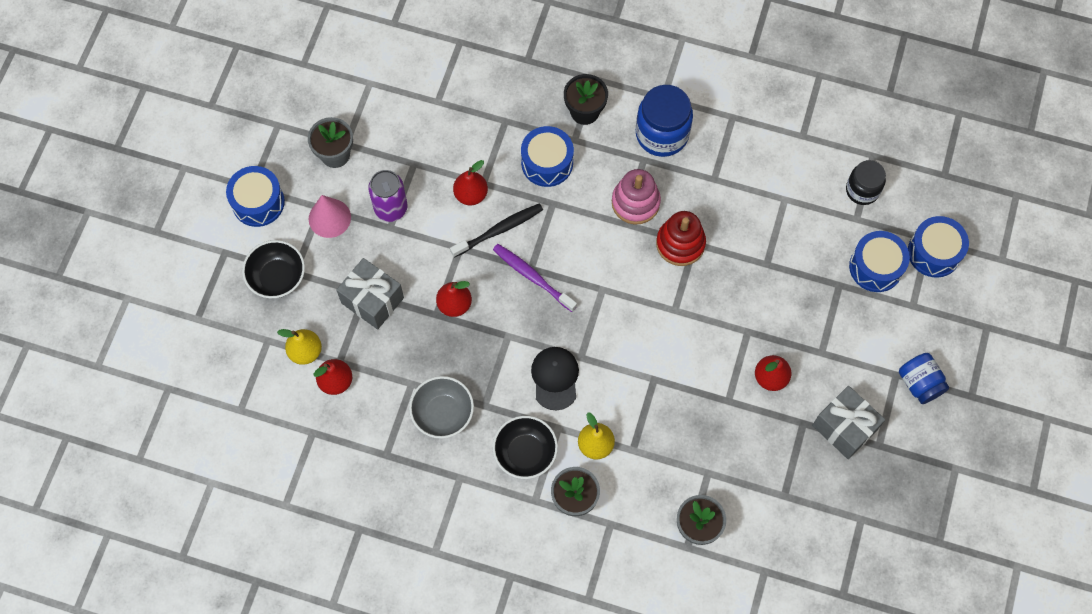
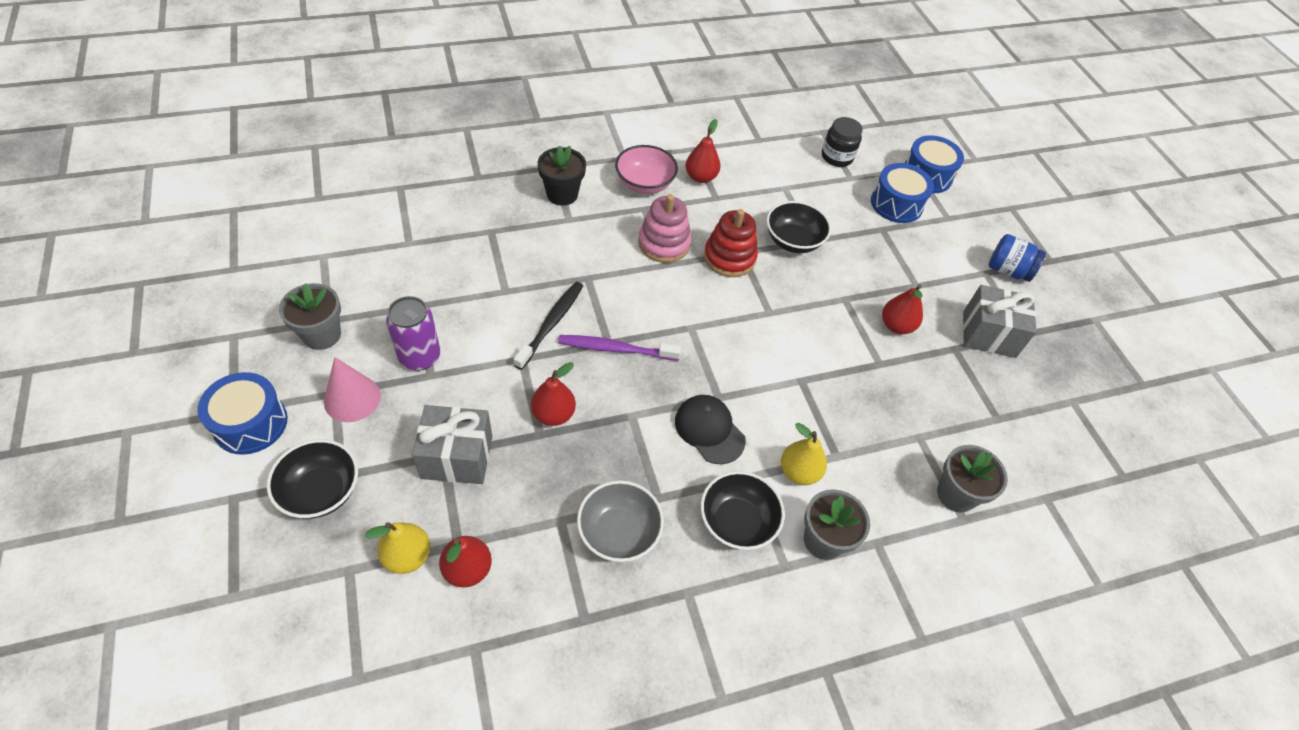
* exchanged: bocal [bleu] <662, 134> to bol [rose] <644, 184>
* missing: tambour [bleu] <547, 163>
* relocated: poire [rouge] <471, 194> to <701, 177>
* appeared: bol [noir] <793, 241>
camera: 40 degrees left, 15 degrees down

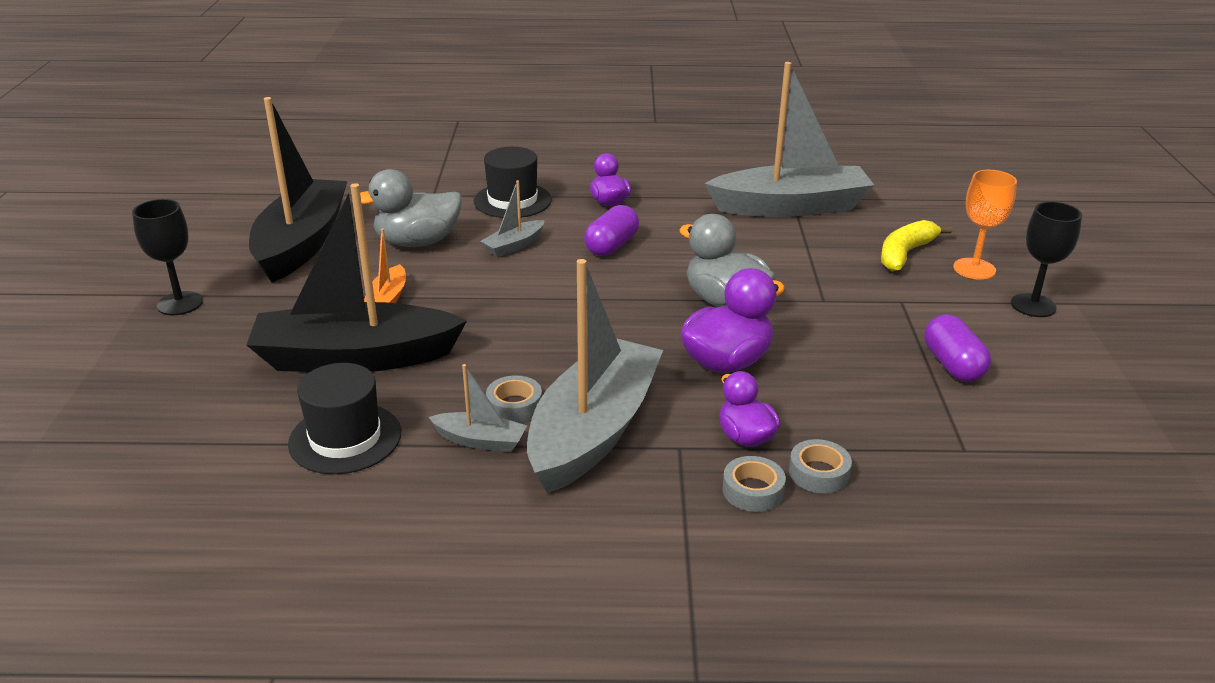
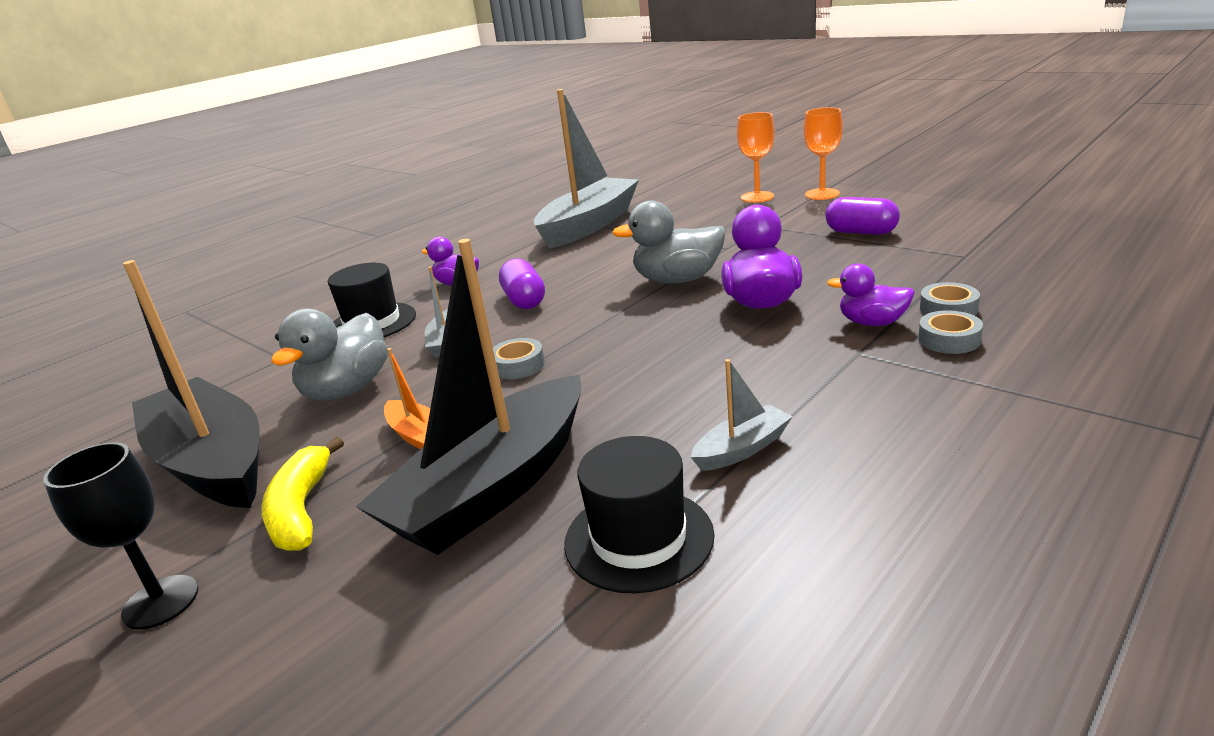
* colour: verre à pied [noir] <1033, 305> to verre à pied [orange] <822, 194>
* relocated: banane [jaune] <905, 254> to <302, 509>
* missing: bateau [gris] <594, 431>
* relocated: ruban adhésif [gris] <514, 406> to <518, 365>
camera: 45 degrees left, 5 degrees down

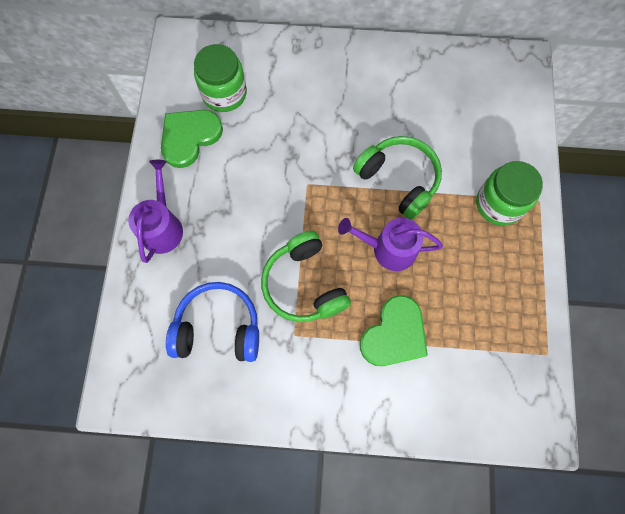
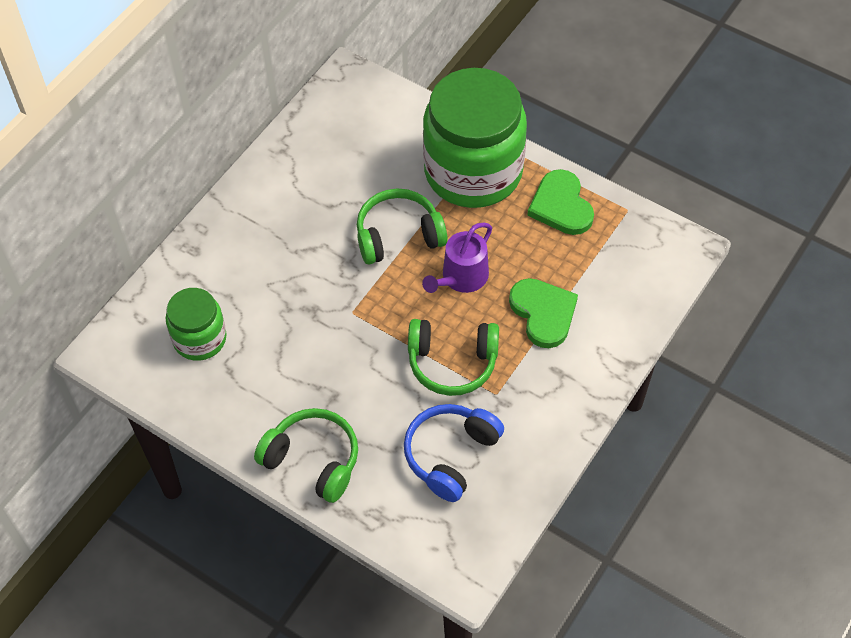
* relocated: cœur [vert] <189, 137> to <561, 206>
* exchanged: arrosoir [violet] <162, 226> to casque audio [vert] <313, 460>
* size: bocal [vert] <499, 204> = <473, 171> x1.95
camera: 60 degrees left, 15 degrees down

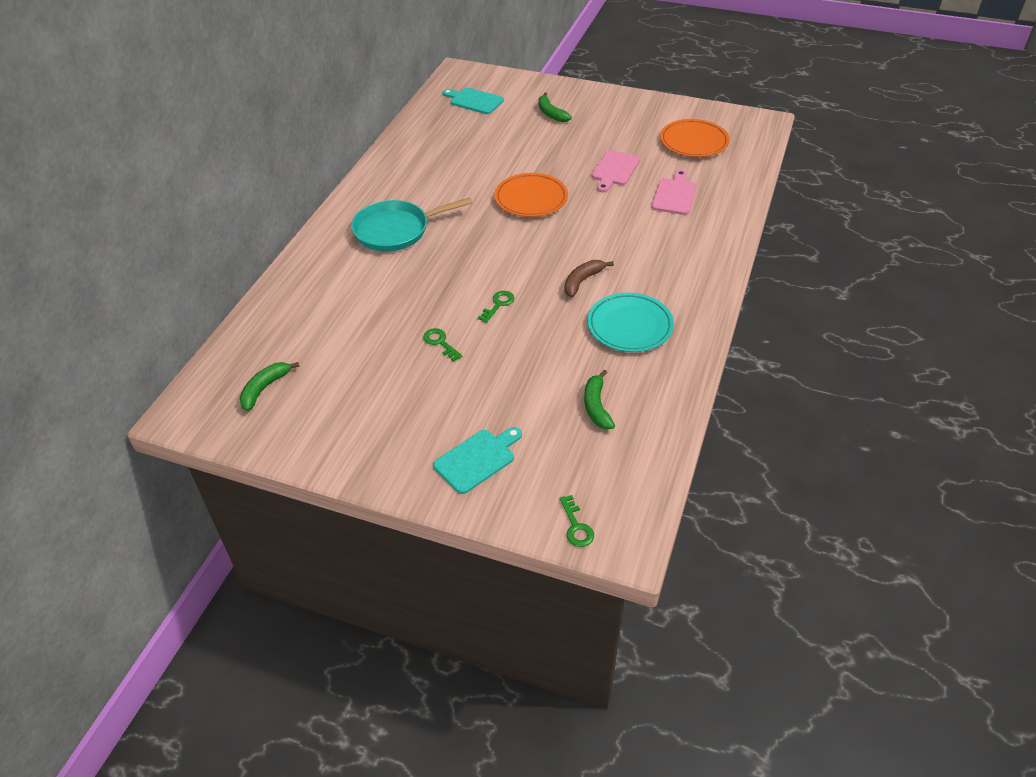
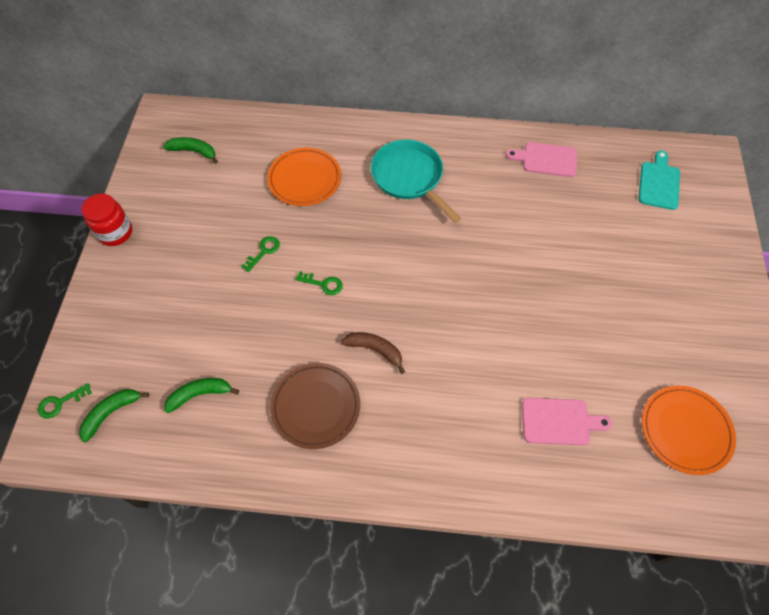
* relocated: banane [vert] <551, 113> to <111, 413>
* relocated: planche à découper [rose] <614, 170> to <546, 159>
* relocated: assiette [orange] <531, 199> to <304, 179>
* colour: assiette [turquoise] <629, 326> to assiette [marron] <316, 406>
* missing: planche à découper [turquoise] <477, 459>
* appeared: bocal [rouge] <115, 232>
camera: 75 degrees right, 15 degrees up

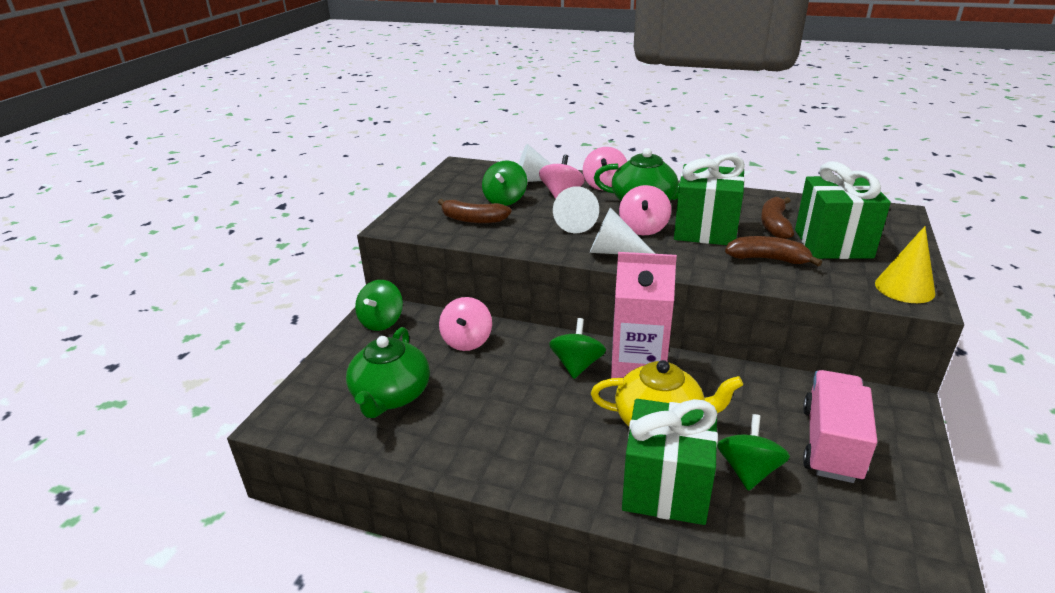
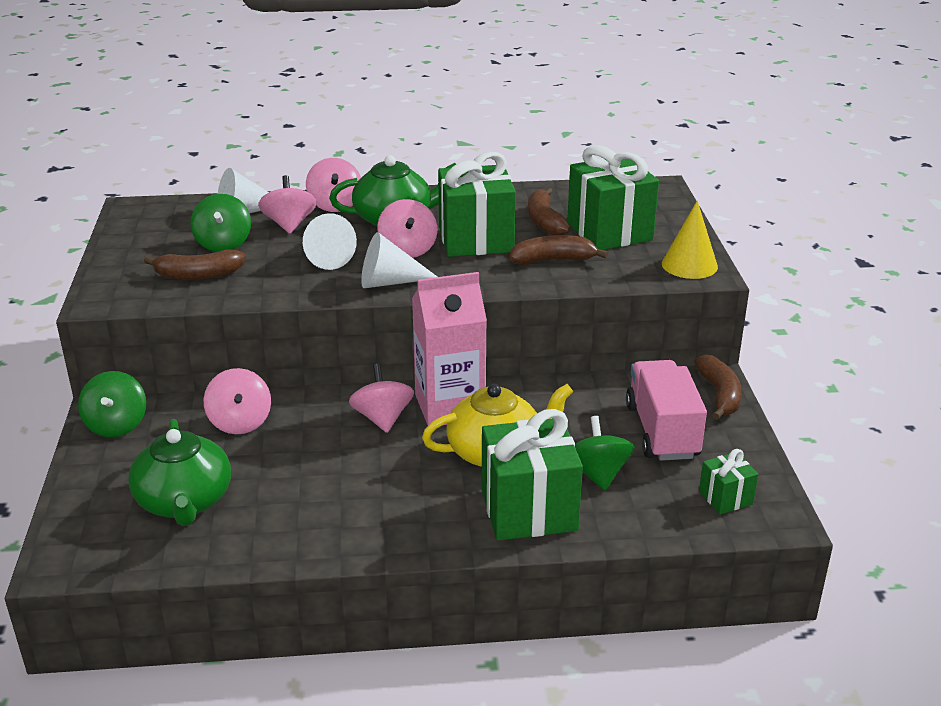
* colour: toupie [vert] <577, 365> to toupie [rose] <382, 418>
* appeared: banane [marron] <719, 395>
* appeared: cadeau [vert] <725, 498>
camera: 25 degrees left, 0 degrees up

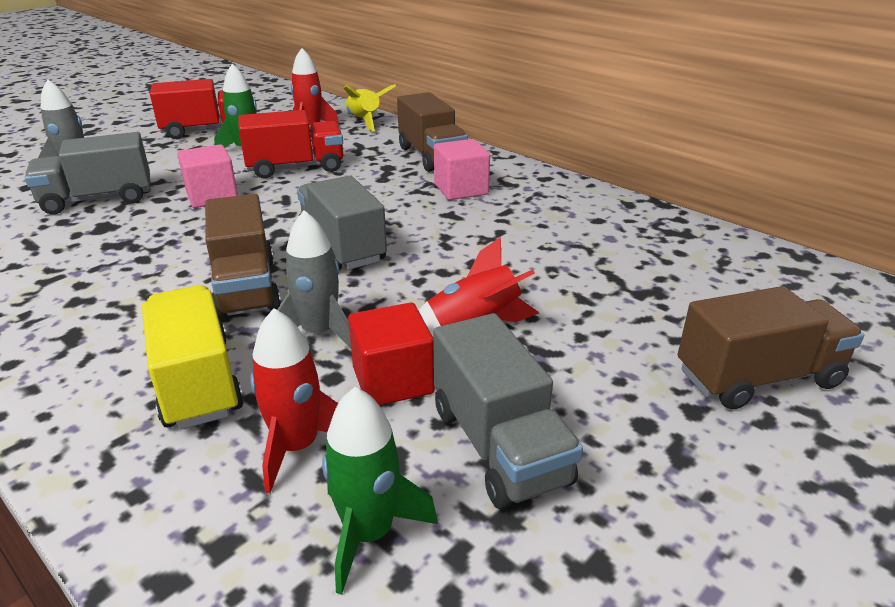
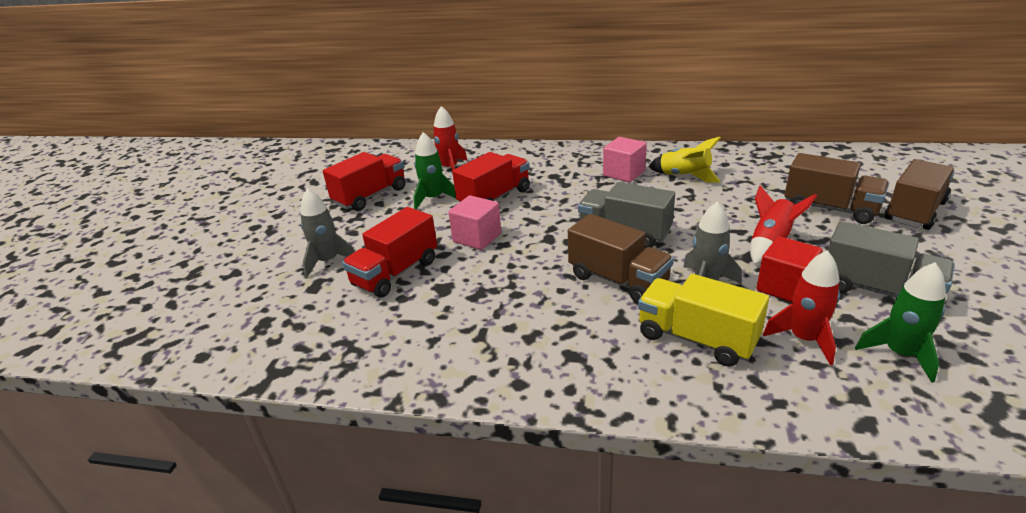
* relocated: fusée [jaune] <364, 121> to <684, 176>
* relocated: camion [marron] <431, 156> to <830, 208>
* colour: camion [gris] <98, 199> to camion [rouge] <396, 273>
camera: 30 degrees left, 0 degrees up

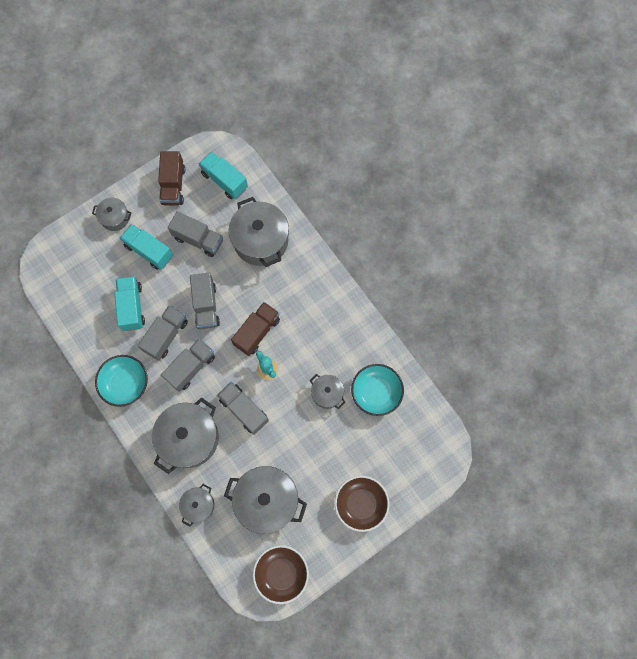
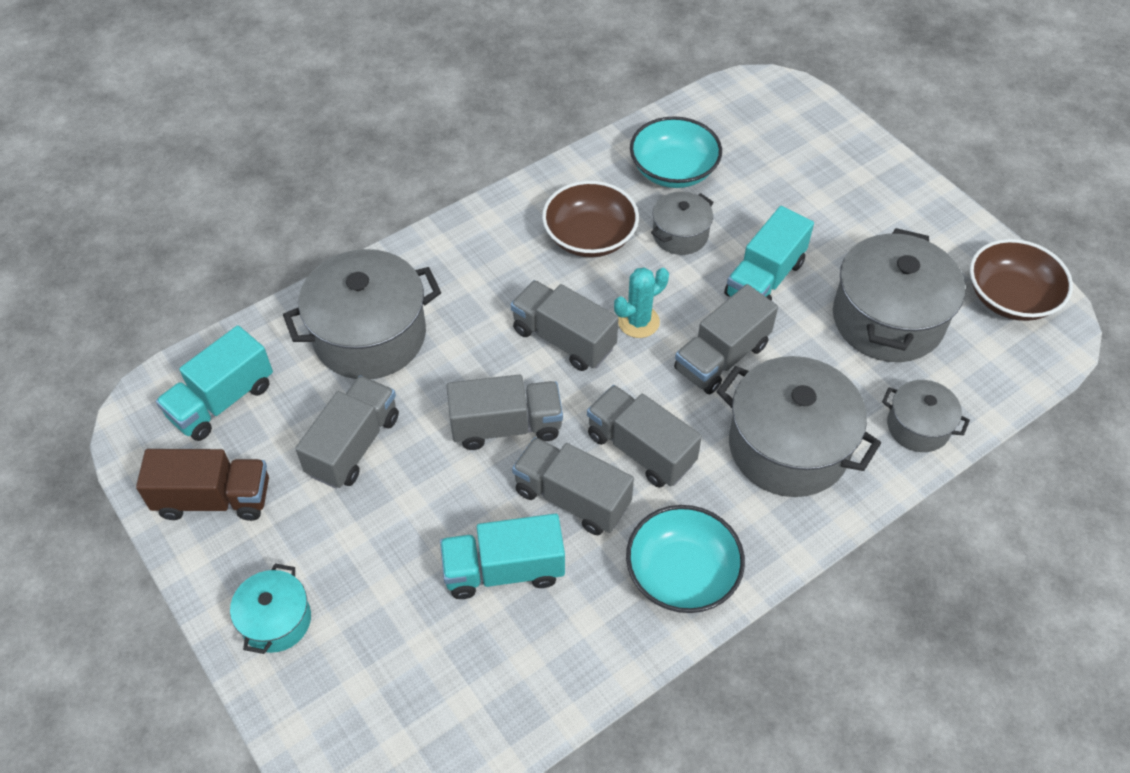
* colour: marmite [gris] <115, 218> to marmite [turquoise] <276, 620>
* relocated: camion [turquoise] <149, 251> to <764, 279>
* colour: camion [marron] <257, 332> to camion [gris] <563, 339>
* relocated: bol [marron] <361, 503> to <590, 237>
camera: 90 degrees left, 20 degrees down

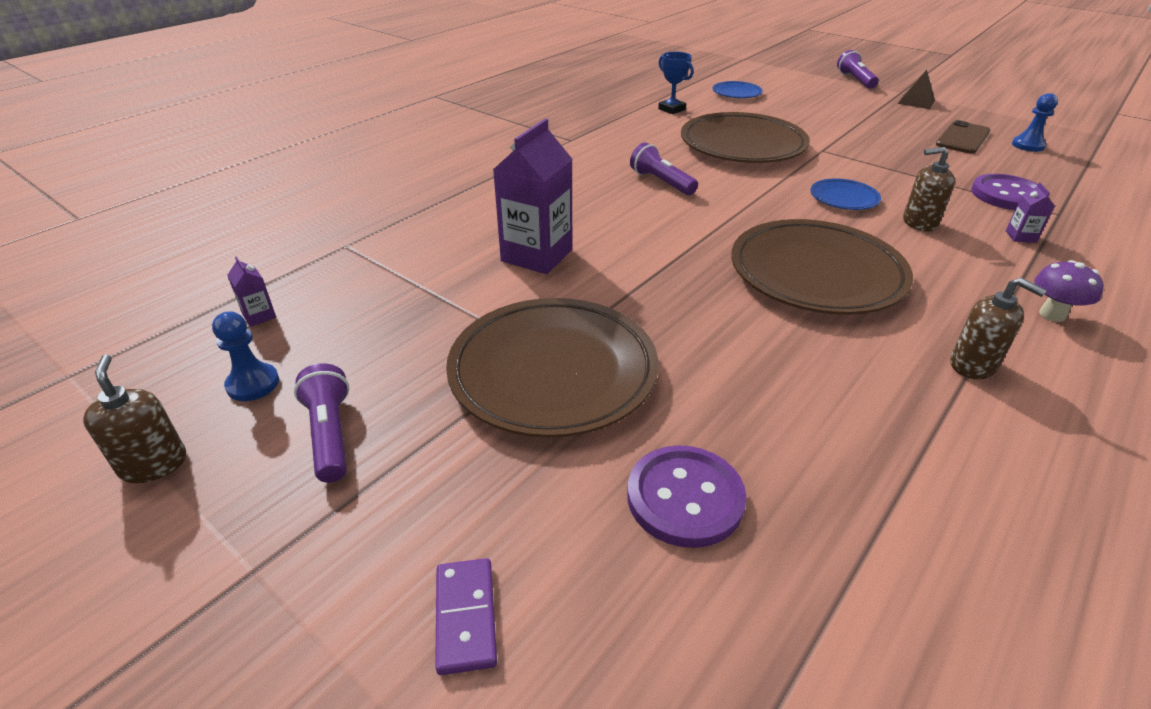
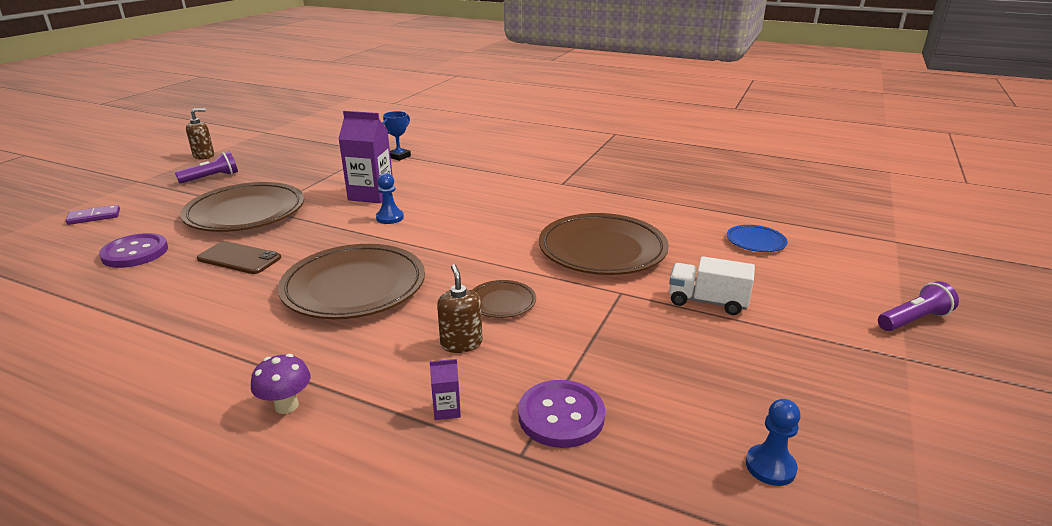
* relocated: trophée [bleu] <671, 109> to <399, 156>
* missing: pyramide [marron] <916, 101>
* relocated: téléphone [marron] <962, 138> to <239, 258>
* missing: lampe de poche [violet] <661, 182>
* colour: assiette [bleu] <843, 198> to assiette [marron] <502, 302>
* missing: brique de lait [violet] <259, 316>
* missing: distributeur de savon [marron] <973, 365>
* relocated: pion [bleu] <253, 384> to <390, 218>
* appeared: camion [blanc] <707, 302>
camera: 75 degrees right, 10 degrees down

